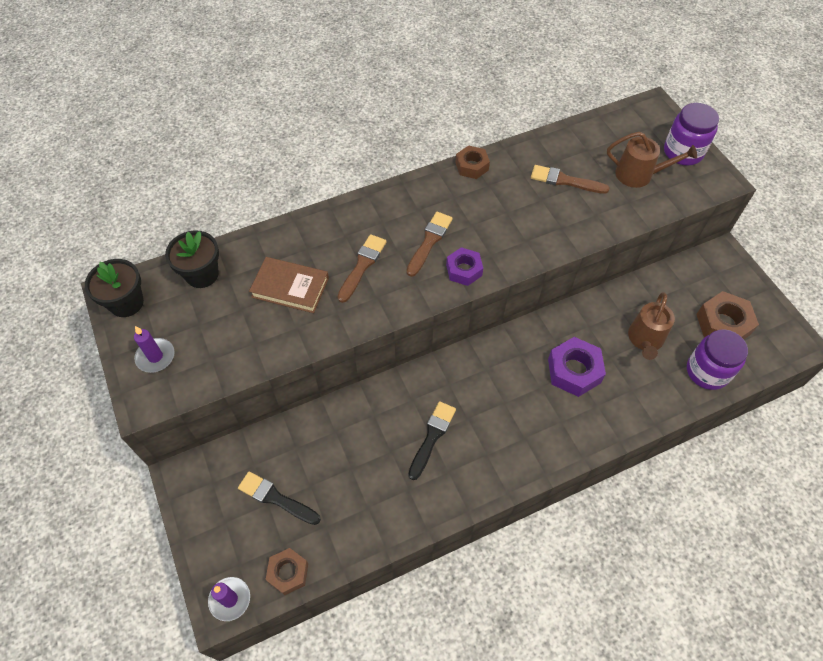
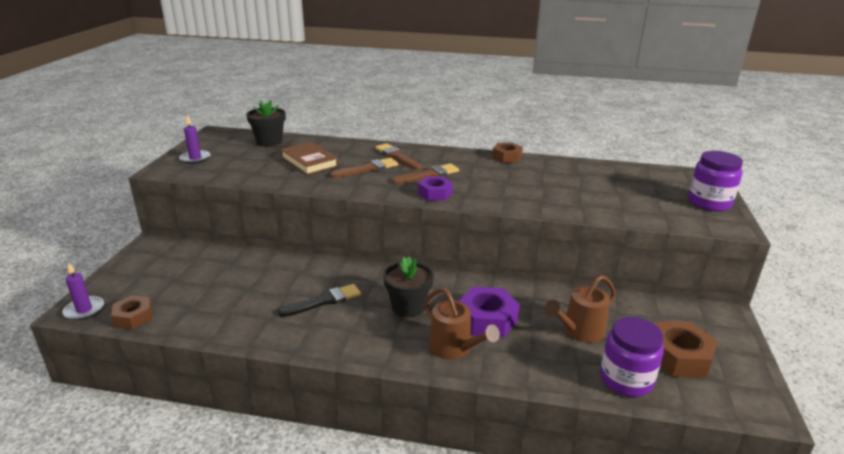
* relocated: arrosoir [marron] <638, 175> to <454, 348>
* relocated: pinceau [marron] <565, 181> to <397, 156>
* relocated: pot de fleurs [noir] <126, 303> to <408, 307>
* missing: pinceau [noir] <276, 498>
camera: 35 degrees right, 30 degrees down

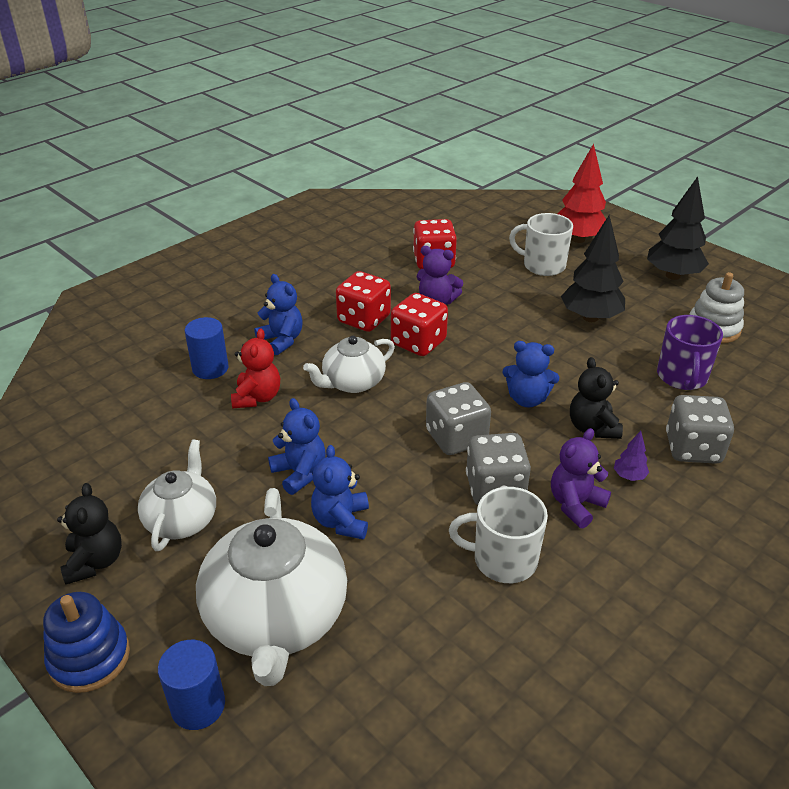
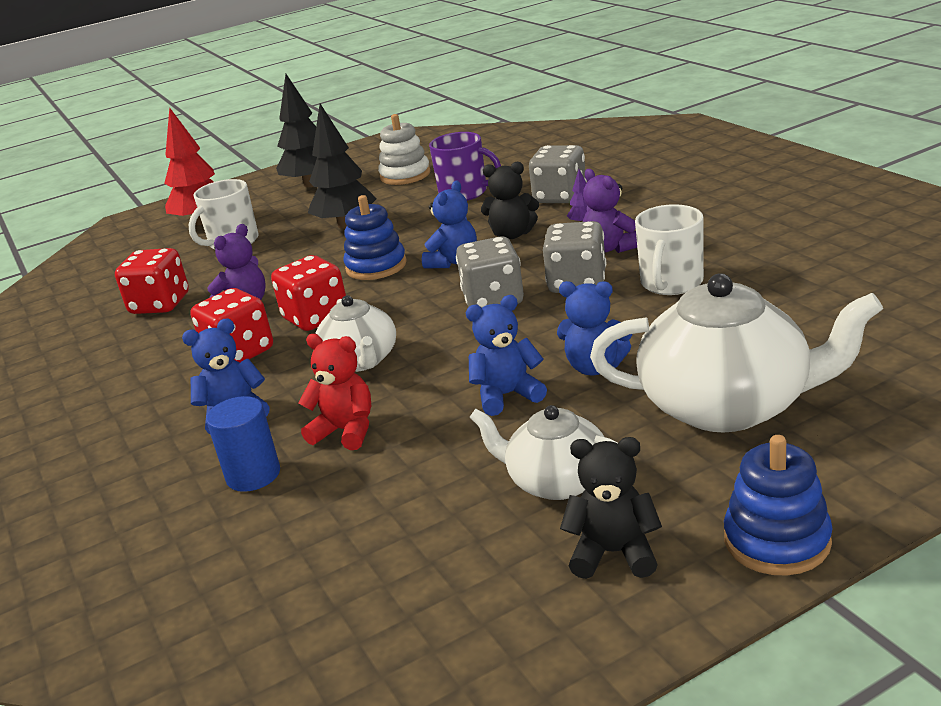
* missing: cylindre [bleu] <198, 705>
* appeared: jouet à empiler [bleu] <376, 266>
camera: 70 degrees left, 10 degrees down

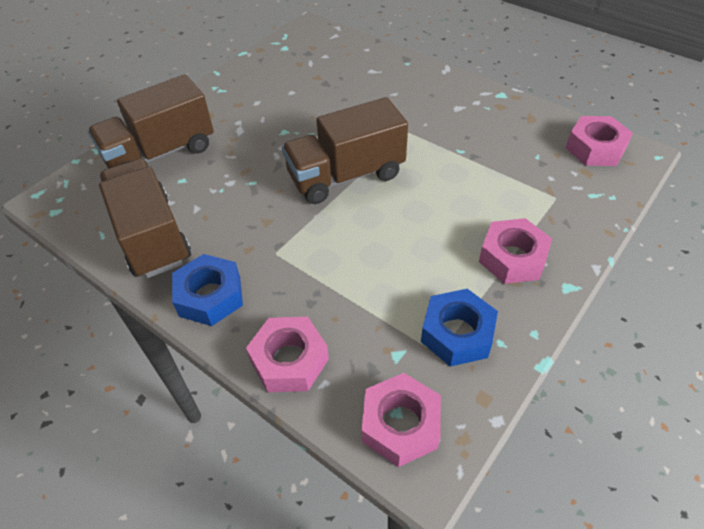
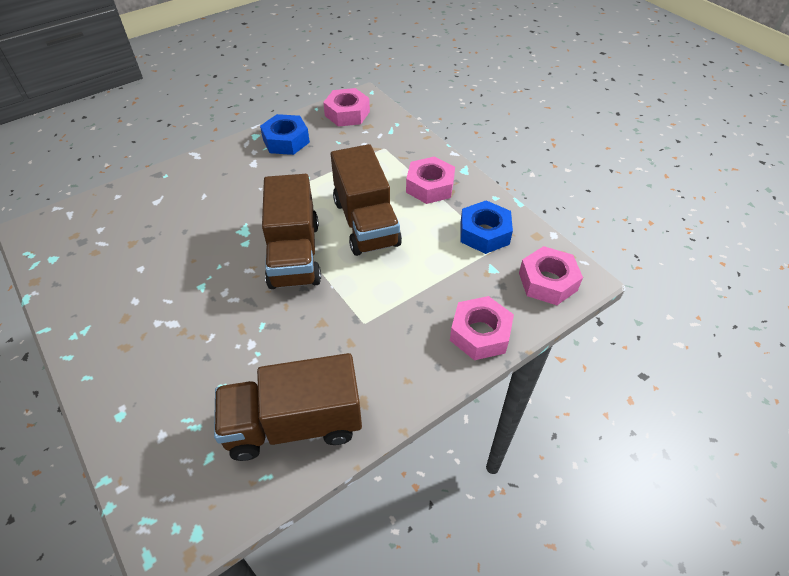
* relocated: camion [marron] <161, 153> to <366, 222>
* relocated: écrou [bleu] <210, 296> to <286, 141>
camera: 75 degrees left, 0 degrees up

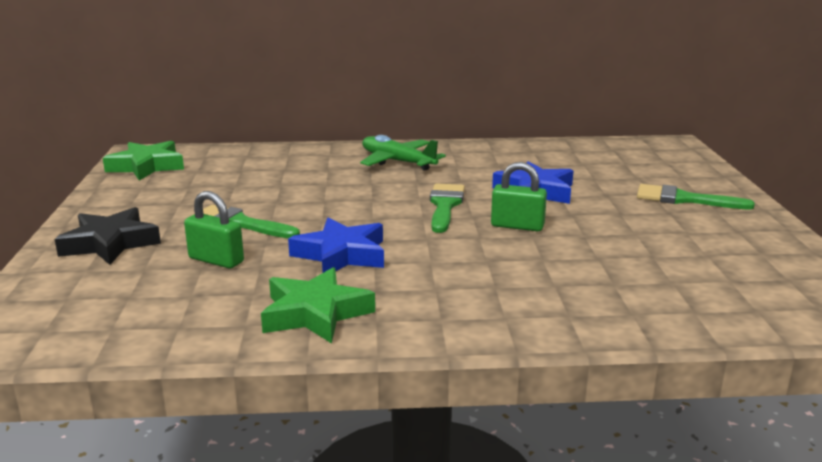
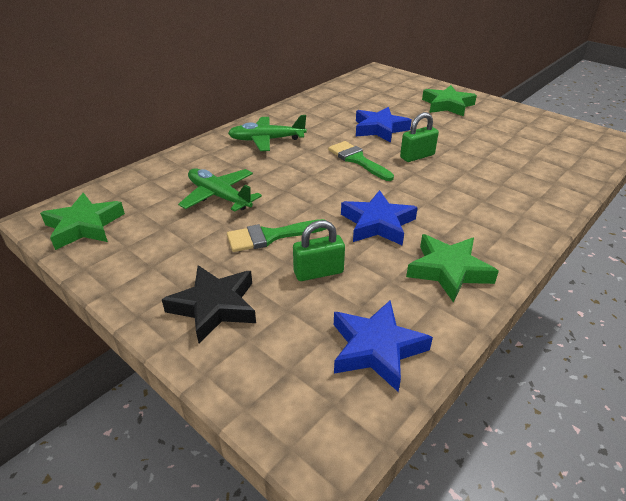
* exchanged: pinceau [vert] <683, 199> to étoile [vert] <447, 105>
* appeared: avion [vert] <219, 196>
* appeared: étoile [bleu] <376, 348>
camera: 45 degrees left, 15 degrees up

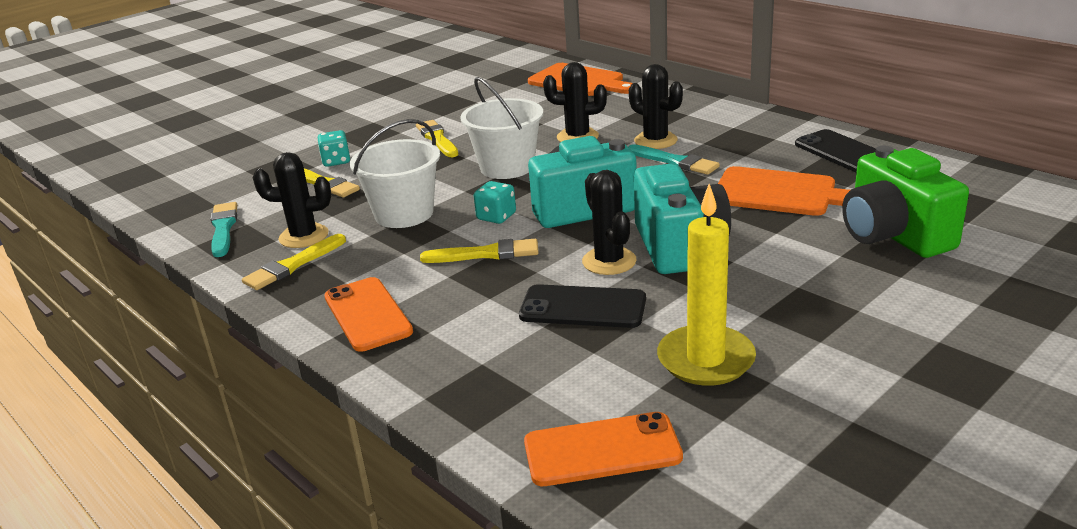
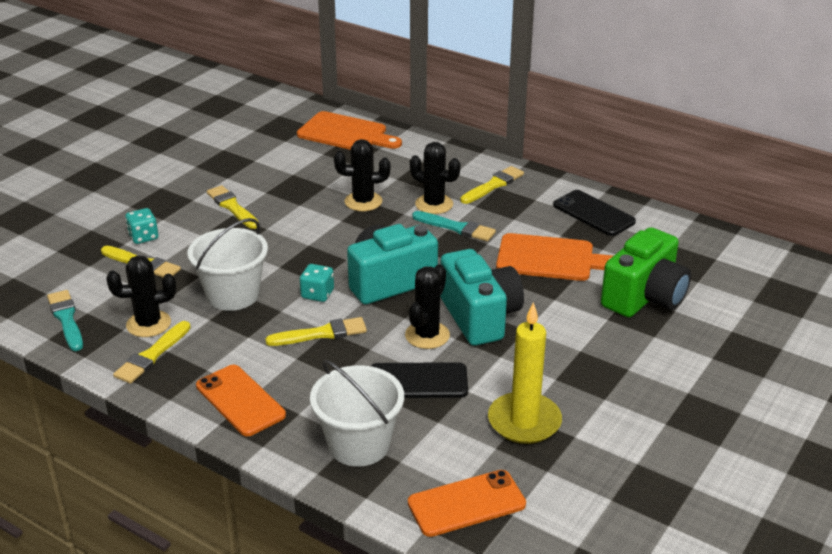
* relocated: seau [blanc] <507, 167> to <359, 444>
* spun: appareil photo [vert] <894, 235> = <644, 297> 105 degrees counterclockwise
* spun: cactus [noir] <609, 261> = <427, 335> 60 degrees clockwise
* appeared: pinceau [jaune] <493, 185>
camera: 15 degrees left, 5 degrees up

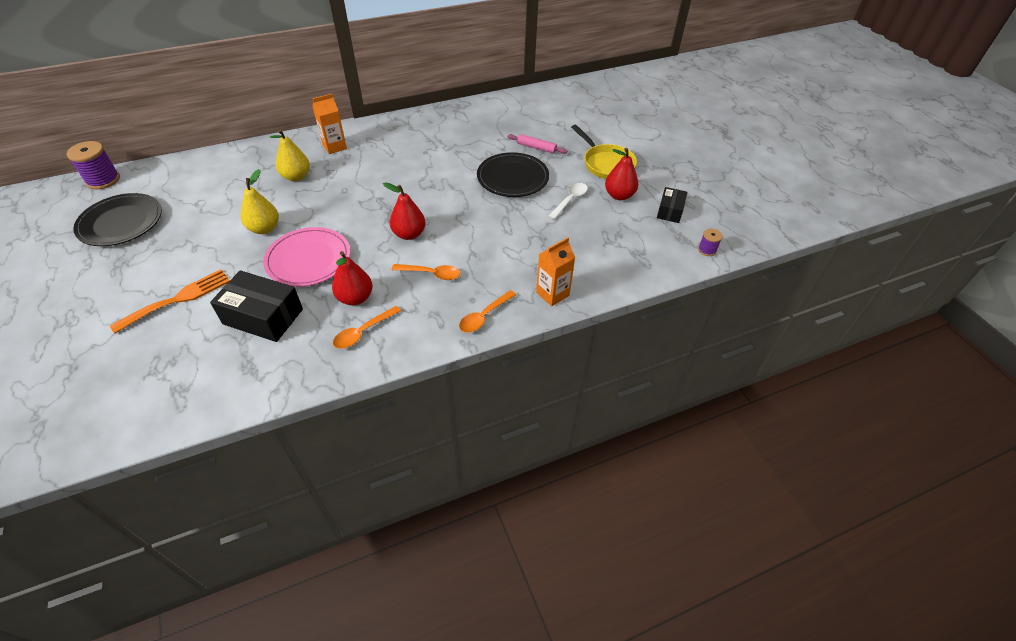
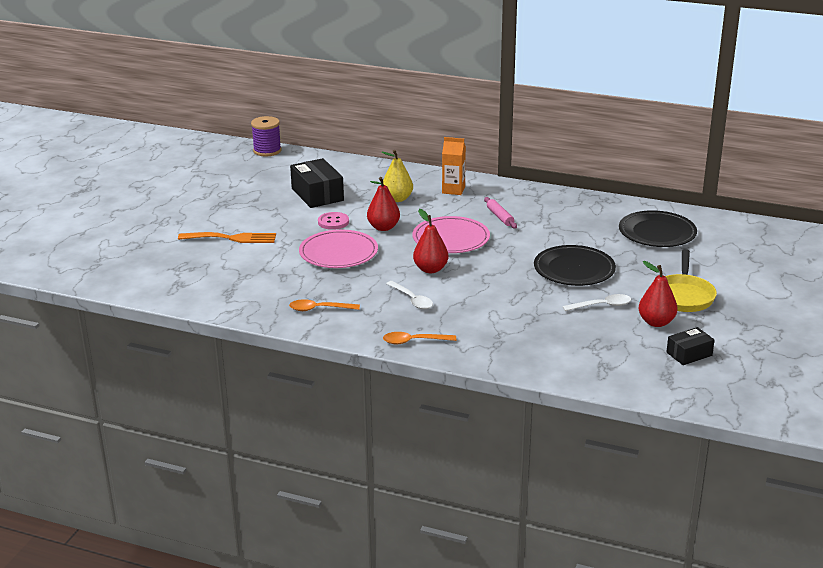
* relocated: rouleau à pâtisserie [rose] <536, 148> to <500, 217>
* exchanged: poire [jaune] <264, 228> to bouton [rose] <333, 222>
* relocated: assiette [noir] <121, 222> to <657, 233>
* missing: bobine [violet] <707, 250>
* missing: brique de lait [orange] <552, 294>
* relocated: poire [rouge] <355, 298> to <383, 227>
* colour: cuillère [orange] <431, 274> to cuillère [blanc] <412, 300>
* relocated: boîte [noir] <263, 316> to <317, 194>
* appeared: assiette [rose] <451, 238>
camera: 45 degrees right, 20 degrees down

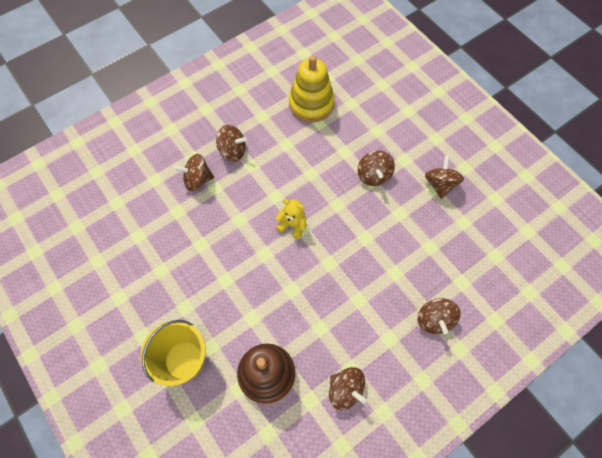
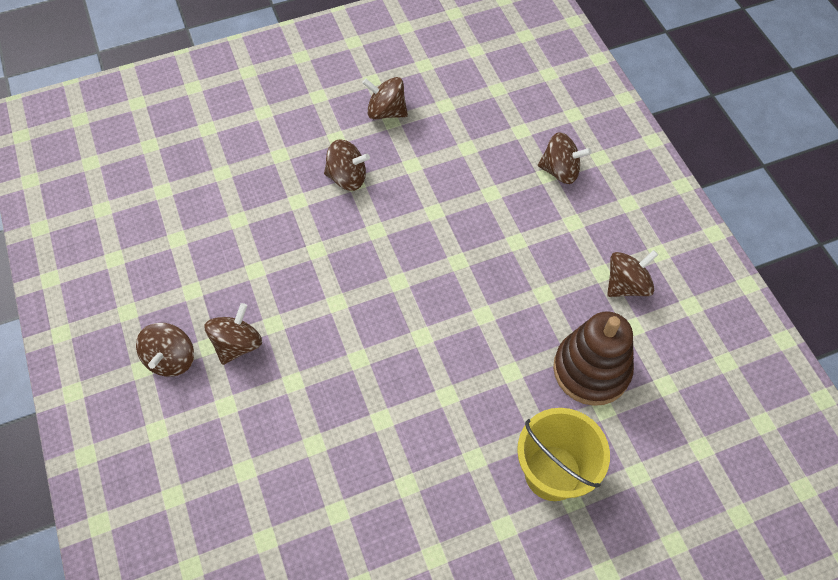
* missing: jouet à empiler [jaune] <311, 104>
* relocated: toupie [marron] <197, 179> to <171, 359>
* missing: ours en peluche [jaune] <292, 225>
camera: 75 degrees left, 5 degrees down

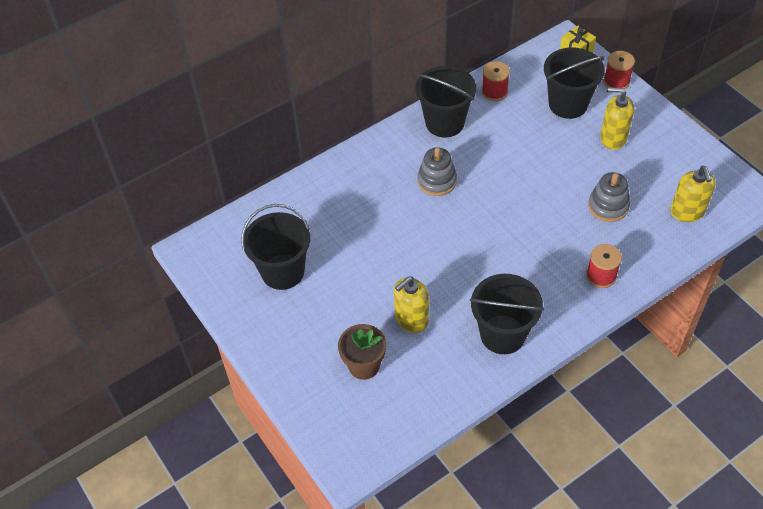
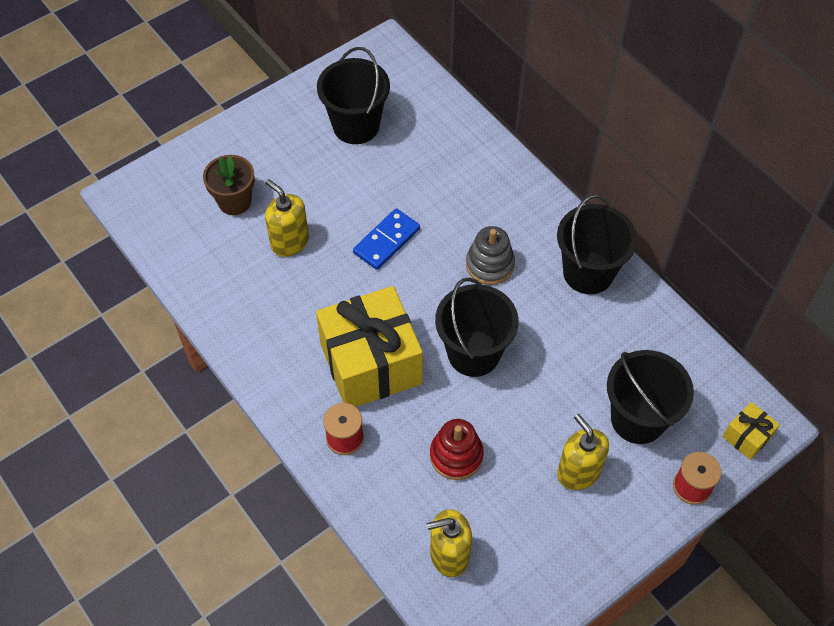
* missing: bobine [rouge] <494, 92>
* spun: distributeur de savon [jaune] <613, 138> = <578, 472> 45 degrees counterclockwise
* colour: jouet à empiler [gris] <608, 206> to jouet à empiler [rouge] <456, 455>
* relocated: seau [noir] <502, 334> to <473, 353>
* appeared: domino [bleu] <386, 241>
* appeared: cadeau [jaune] <371, 364>
camera: 85 degrees right, 5 degrees up

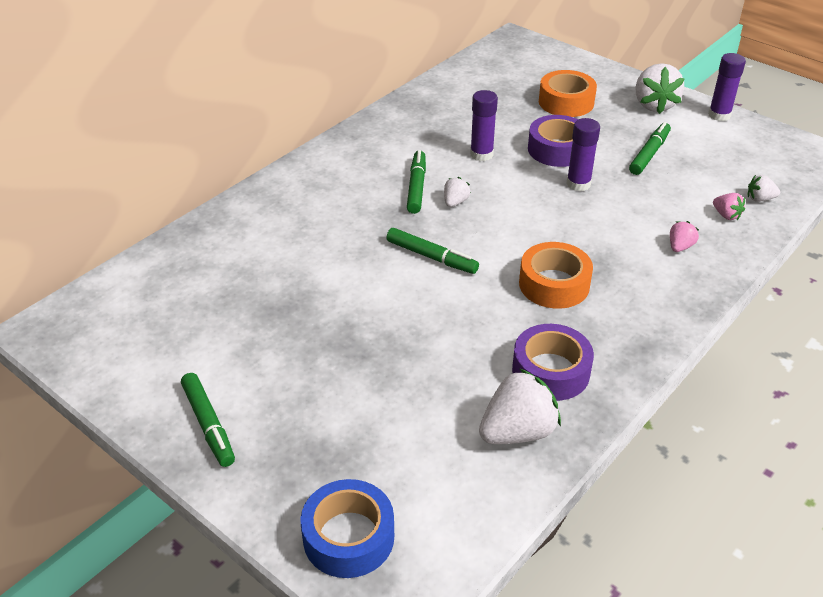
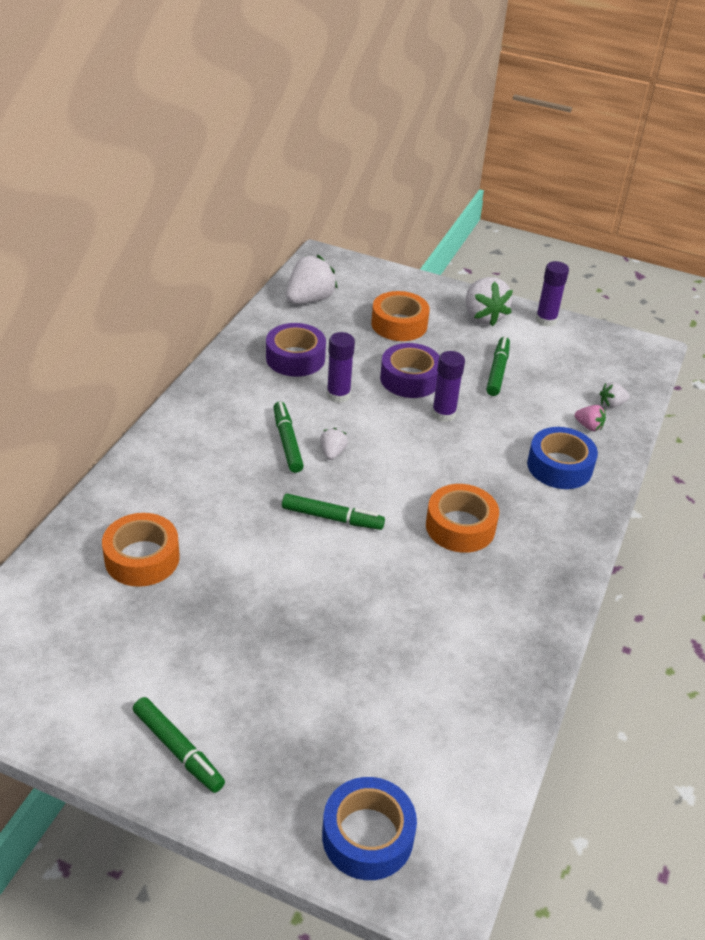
* exchanged: fraise [rose] <680, 247> to ruban adhésif [bleu] <559, 466>
* relocated: ruban adhésif [violet] <550, 371> to <295, 358>
* relocated: fraise [blanc] <517, 432> to <309, 300>
* appeared: ruban adhésif [orange] <142, 558>
camera: 20 degrees left, 0 degrees up

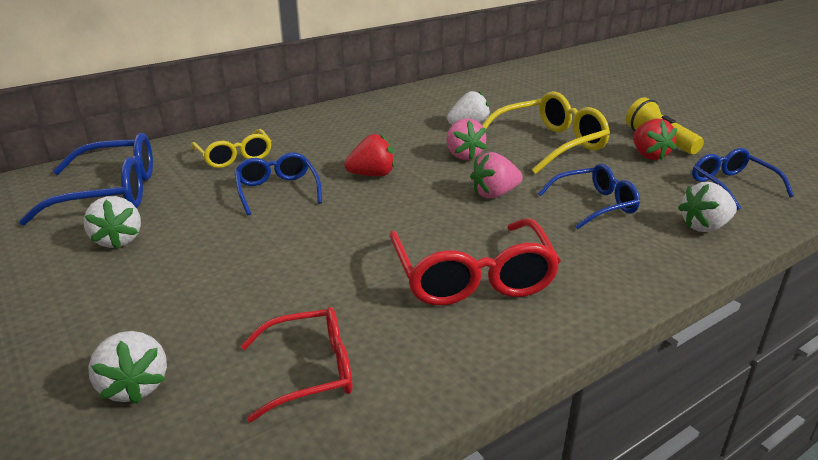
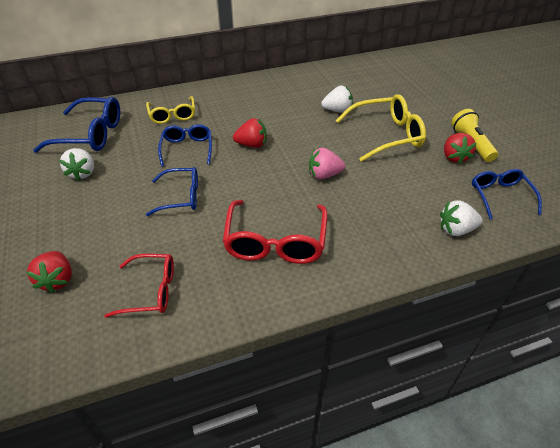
* missing: fraise [rose] <463, 155>
* relocated: lunettes [bleu] <595, 205> to <181, 197>
* colour: fraise [blanc] <134, 386> to fraise [rouge] <57, 280>
camera: 15 degrees right, 15 degrees up

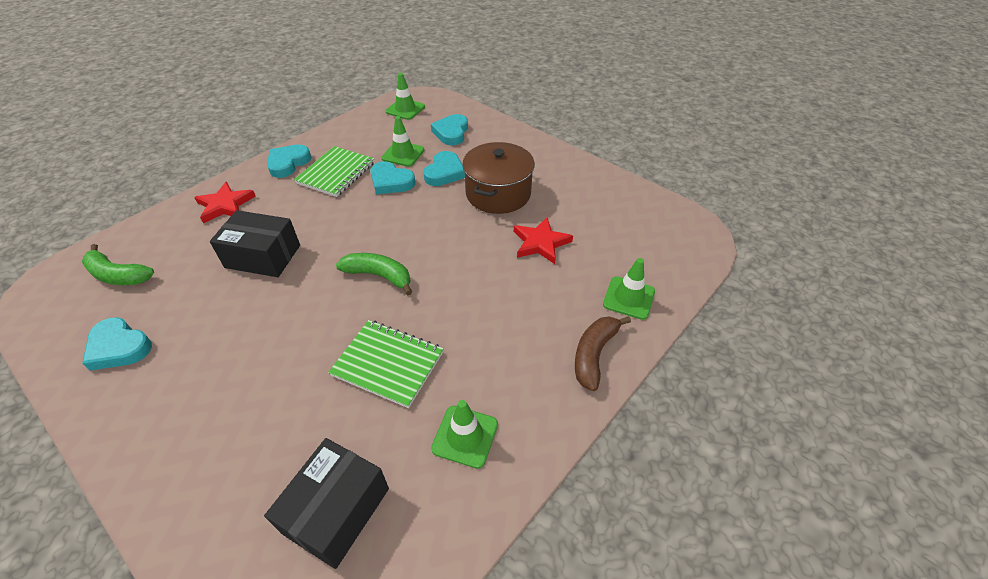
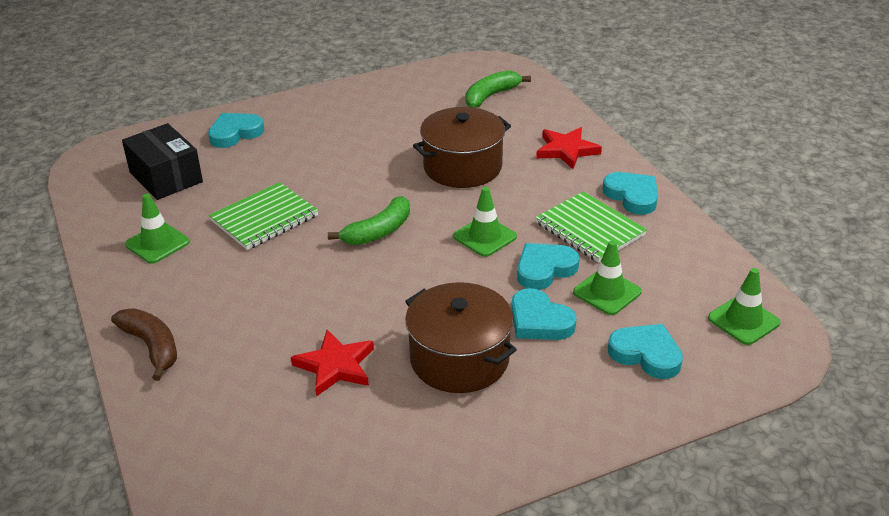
* exchanged: boîte [noir] <263, 256> to marmite [marron] <462, 167>
* relocated: cône de chantier [vert] <628, 298> to <485, 237>
* relocated: cœur [turquoise] <119, 347> to <235, 133>
camera: 115 degrees right, 10 degrees down

